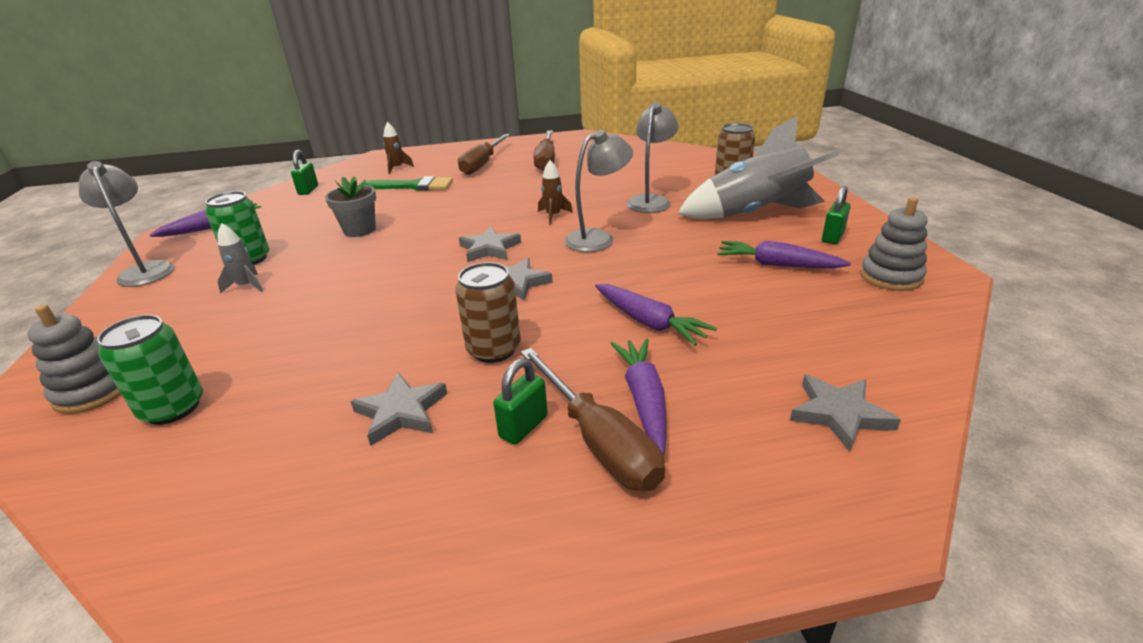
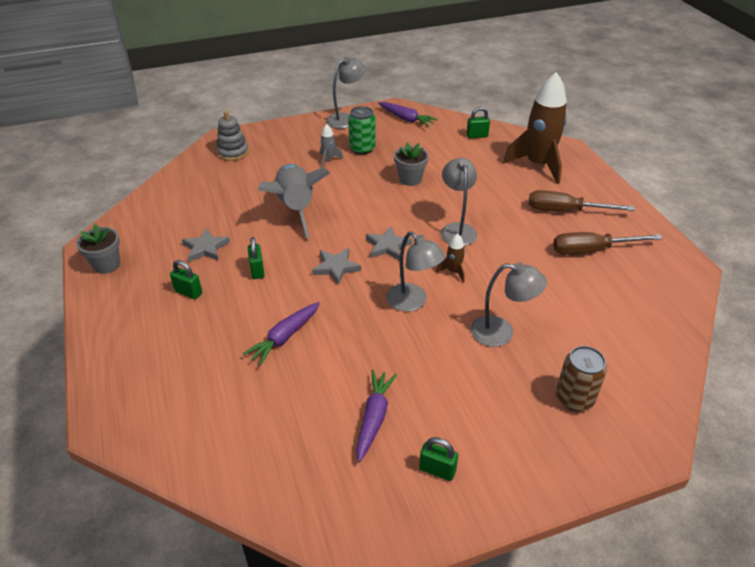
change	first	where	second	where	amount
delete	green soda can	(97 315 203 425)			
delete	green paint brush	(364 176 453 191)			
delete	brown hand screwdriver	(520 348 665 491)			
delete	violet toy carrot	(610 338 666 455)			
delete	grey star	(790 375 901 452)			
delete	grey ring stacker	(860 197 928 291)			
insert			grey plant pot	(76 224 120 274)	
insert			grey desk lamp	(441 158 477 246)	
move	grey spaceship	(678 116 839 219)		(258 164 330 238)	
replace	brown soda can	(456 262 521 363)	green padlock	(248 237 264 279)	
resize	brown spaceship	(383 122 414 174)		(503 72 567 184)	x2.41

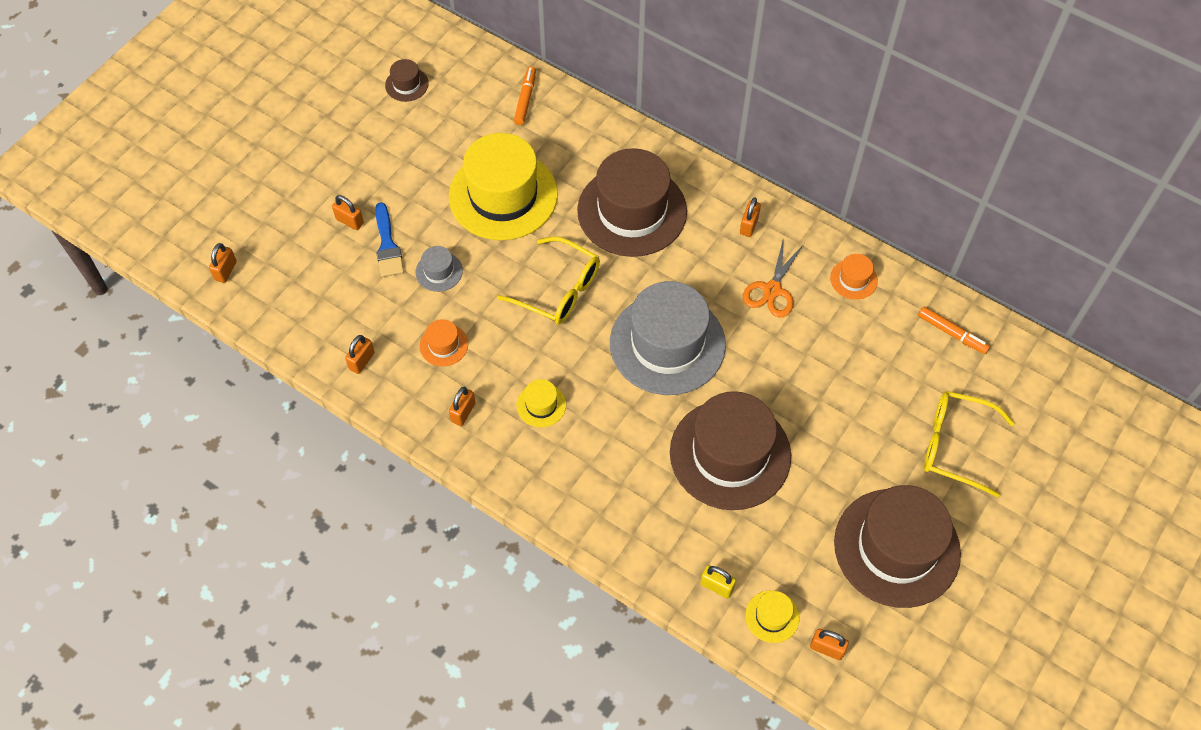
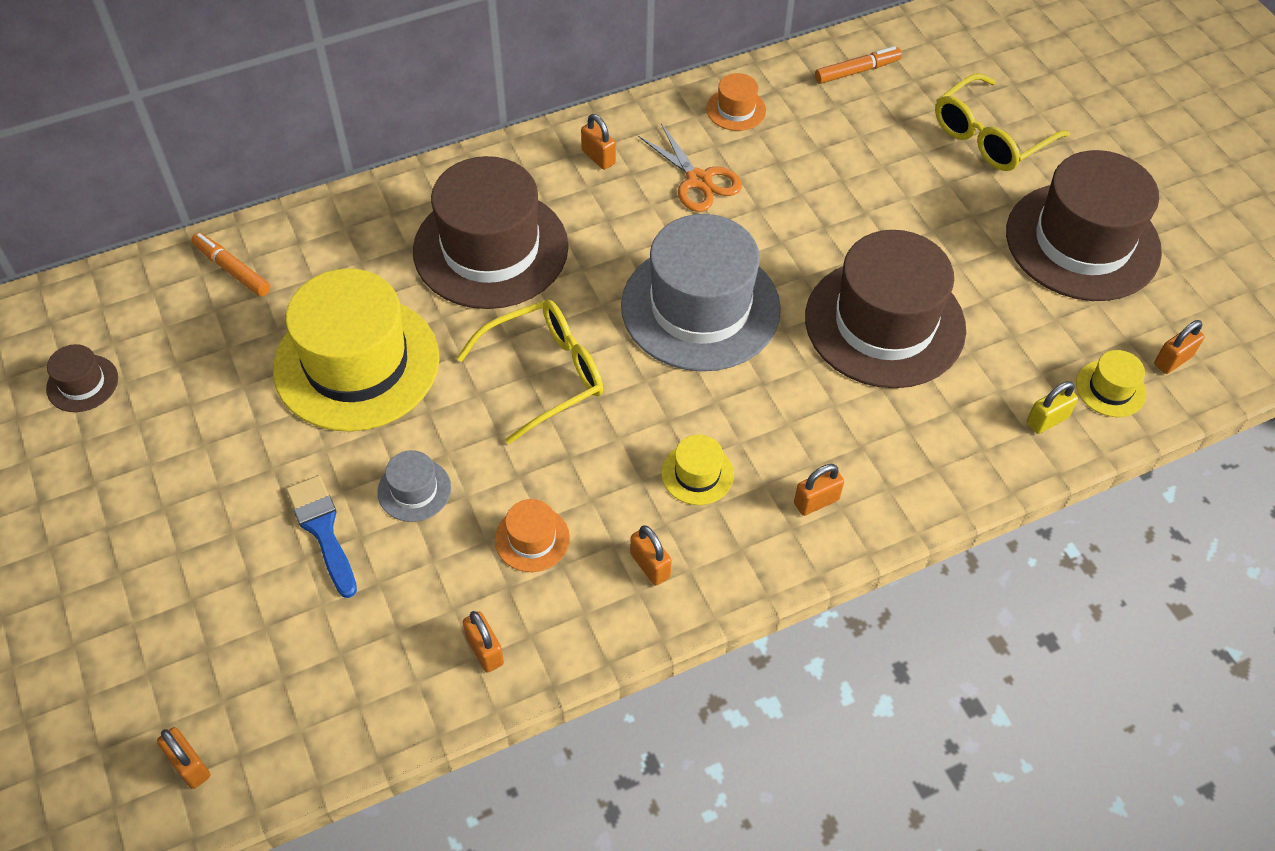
change	first	where	second	where	amount
move	bright orange padlock	(332 195 364 230)		(794 464 844 516)	
rotate	cobalt paint brush	(375 202 404 277)		(286 475 357 598)	135 degrees counterclockwise

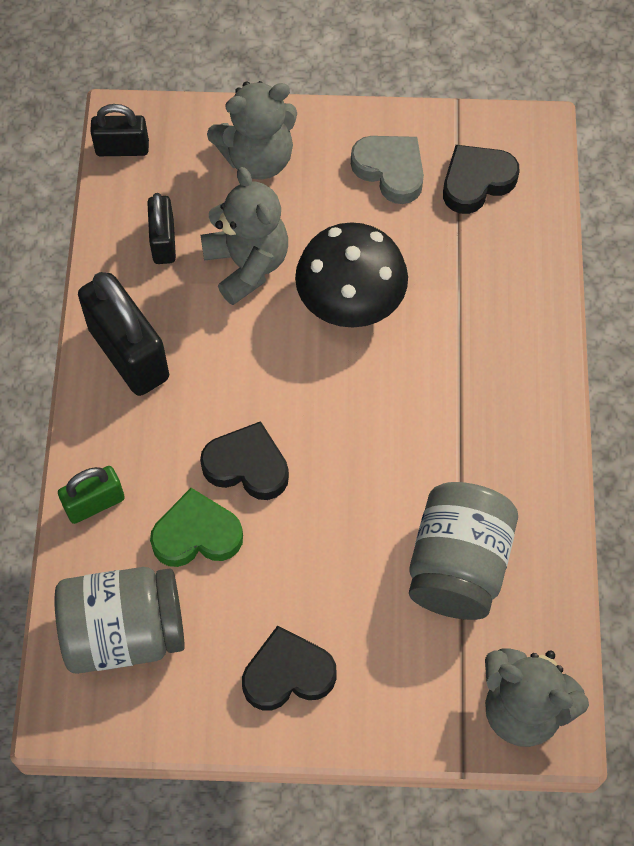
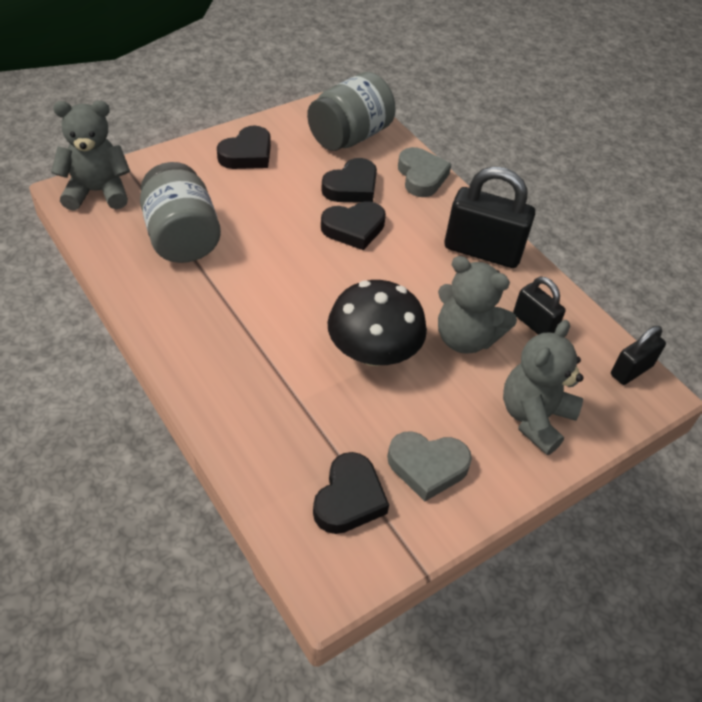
change	first	where	second	where	amount
replace	green padlock	(58 466 125 524)	grey heart	(398 147 451 197)	
recolor	green heart	(150 488 243 567)	ebony heart	(321 158 377 203)	

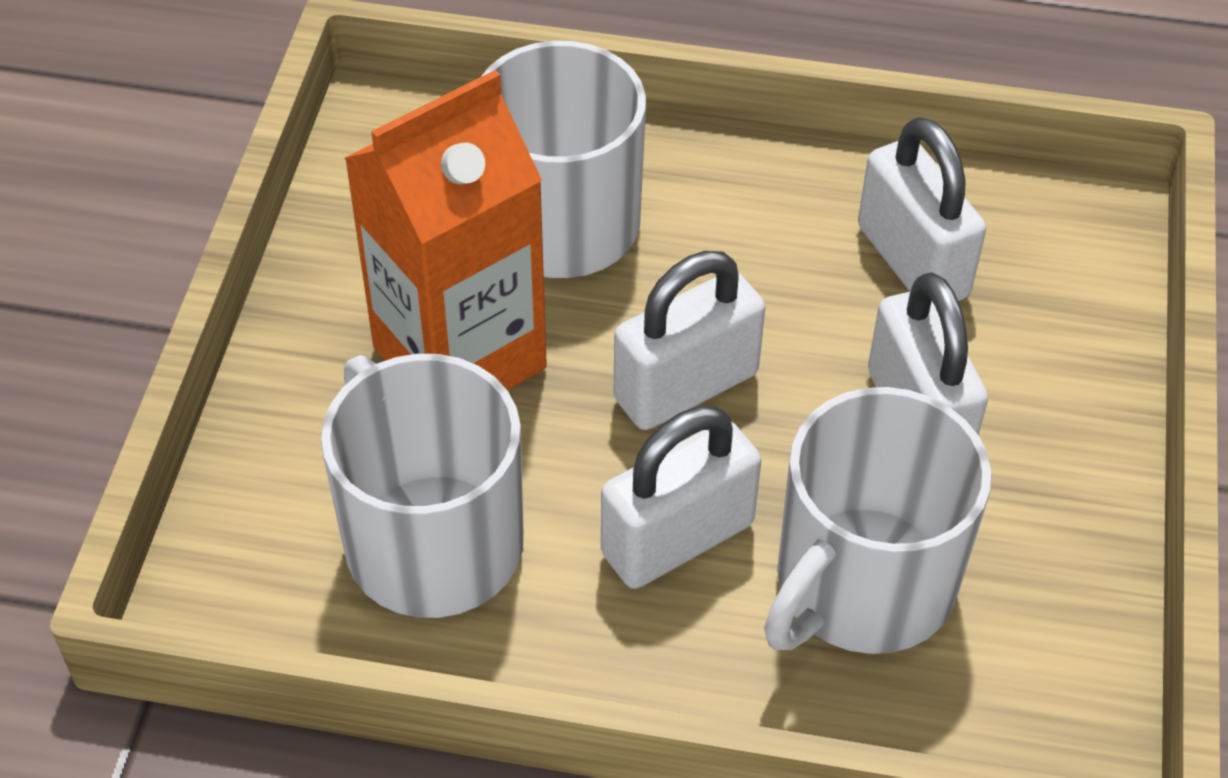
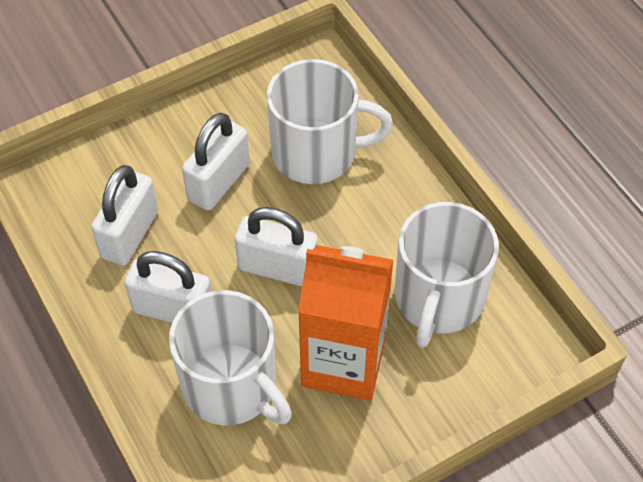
change	first	where	second	where	amount
move	pure white padlock	(601 406 761 589)		(125 251 212 323)	

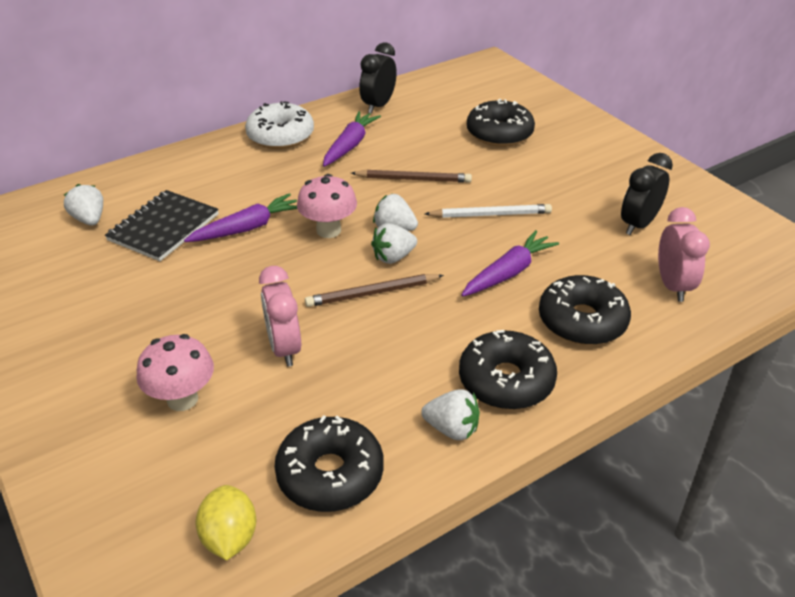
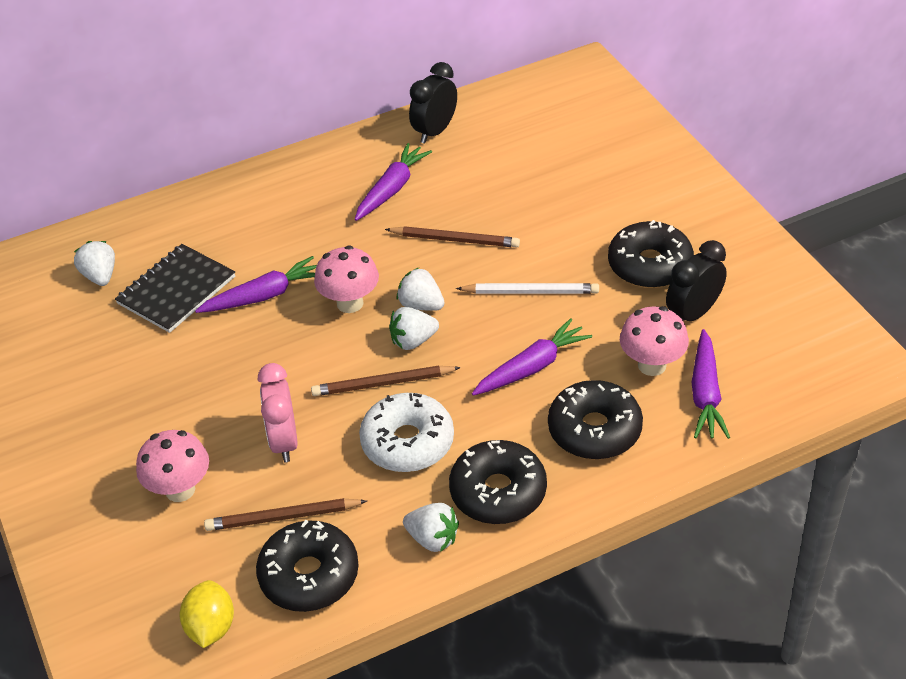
change	first	where	second	where	amount
insert			brown pencil	(204 498 367 531)	
insert			rose-pink mushroom	(620 306 689 376)	
move	pure white donut	(245 101 314 149)		(359 393 454 472)	
move	ebony donut	(467 99 535 147)		(608 220 694 288)	
replace	rose-pink alarm clock	(658 207 710 302)	violet toy carrot	(692 329 730 439)	

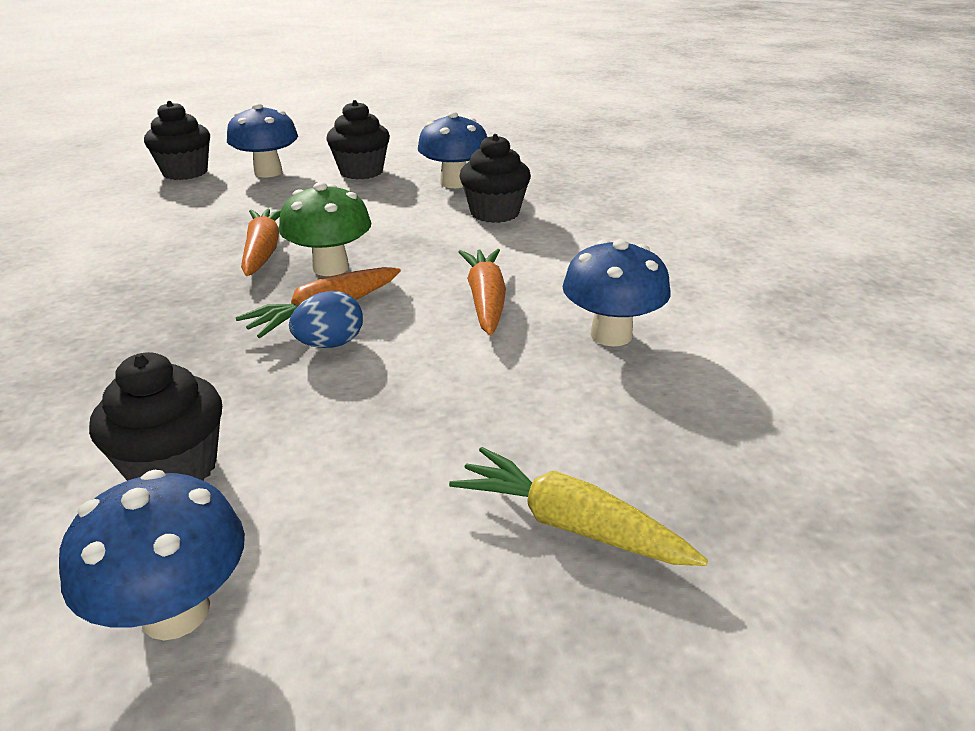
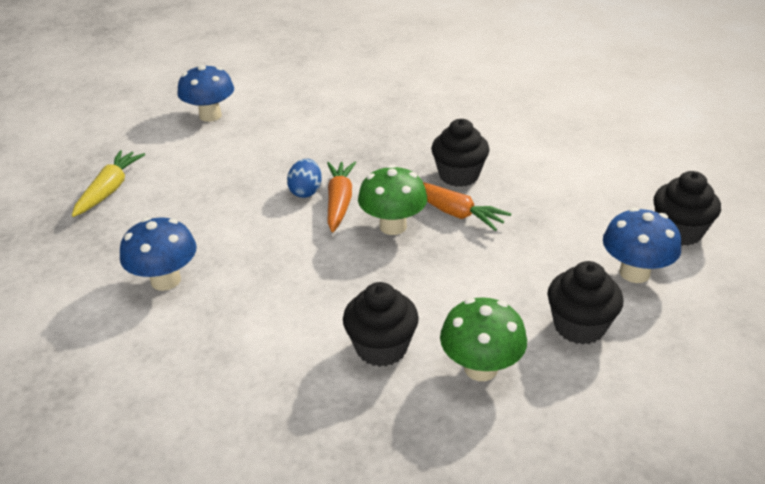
change	first	where	second	where	amount
delete	bright orange toy carrot	(459 249 506 335)			
move	ebony cupcake	(89 352 222 481)		(431 119 490 187)	
recolor	cobalt mushroom	(418 112 487 188)	green mushroom	(440 297 527 381)	
rotate	golden toy carrot	(449 447 708 566)		(72 150 145 217)	60 degrees counterclockwise

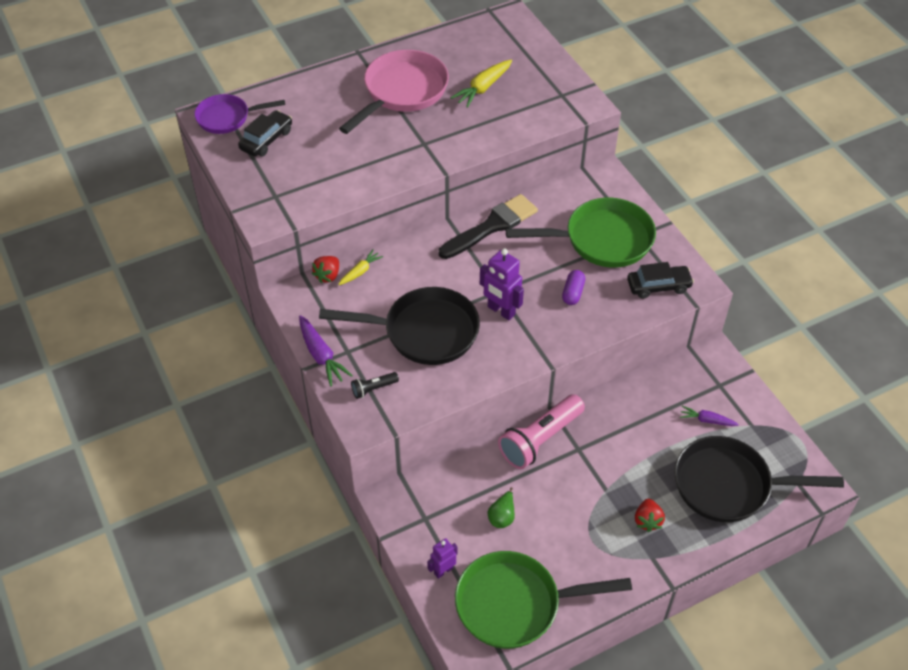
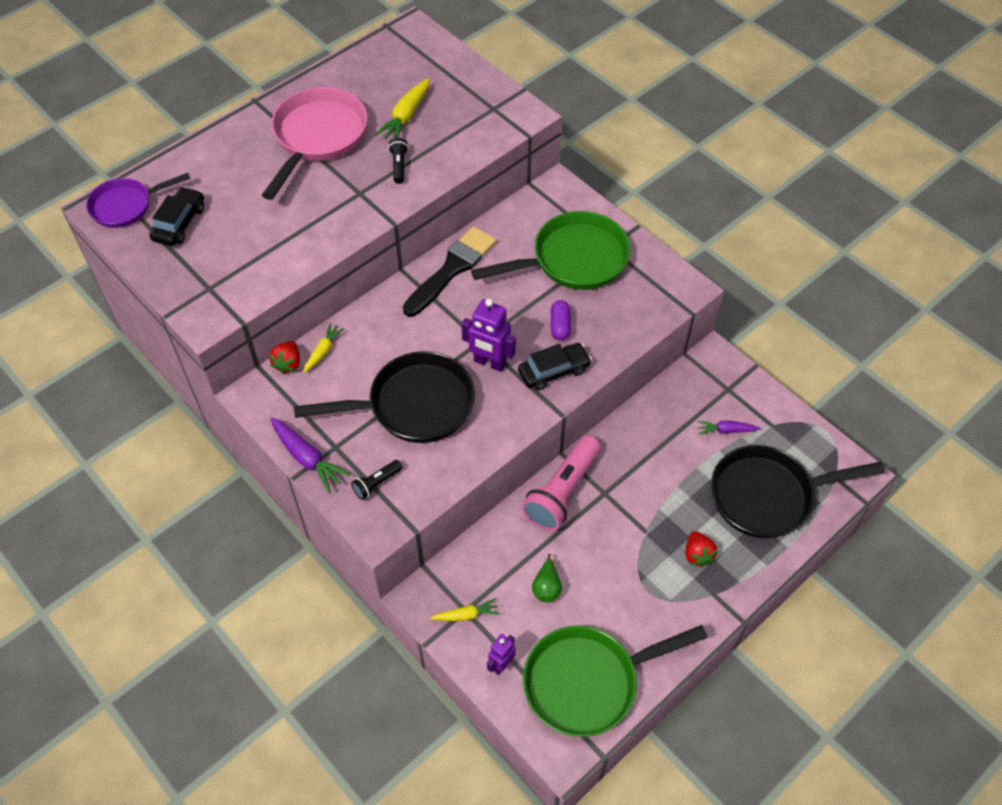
change	first	where	second	where	amount
insert			ebony flashlight	(388 138 409 184)	
insert			golden toy carrot	(430 598 499 621)	
move	ebony automobile	(627 262 694 299)		(518 343 592 390)	

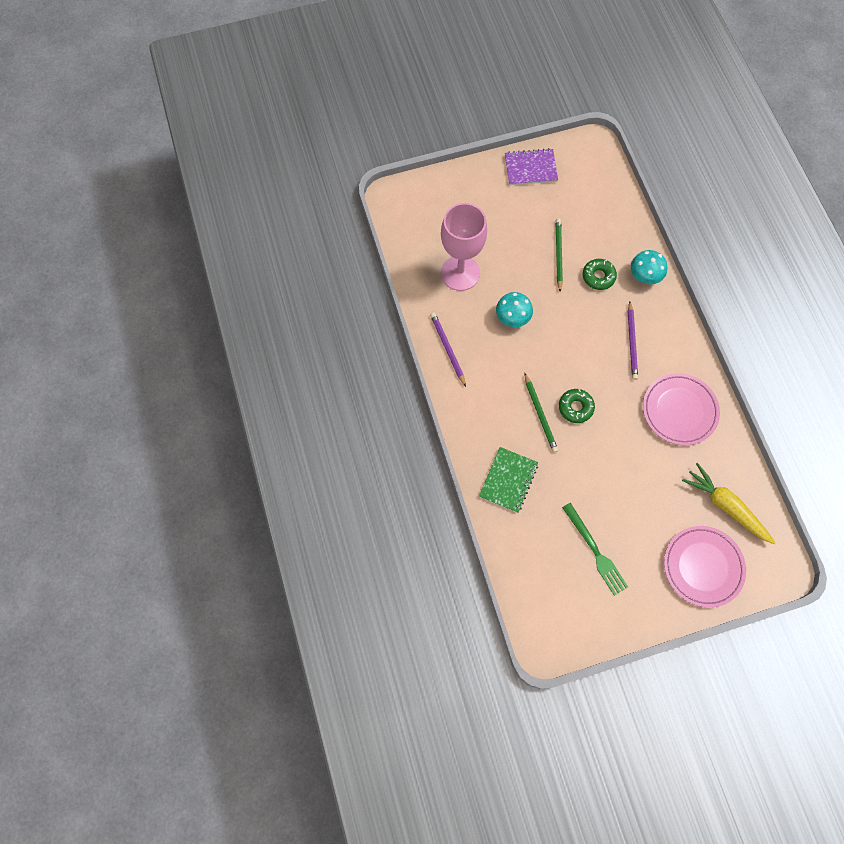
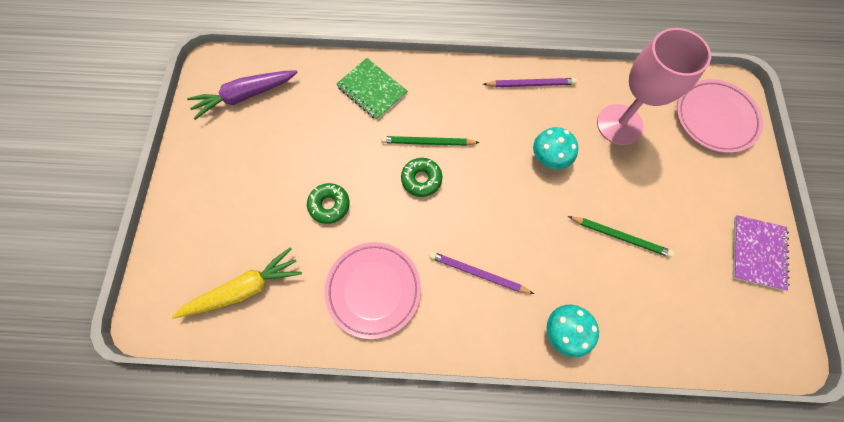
change	first	where	second	where	amount
delete	green table fork	(562 503 628 596)			
insert			violet toy carrot	(187 70 298 120)	
move	green donut	(583 259 617 290)		(307 183 350 224)	
move	rose-pink dinner plate	(664 526 746 608)		(677 79 763 153)	

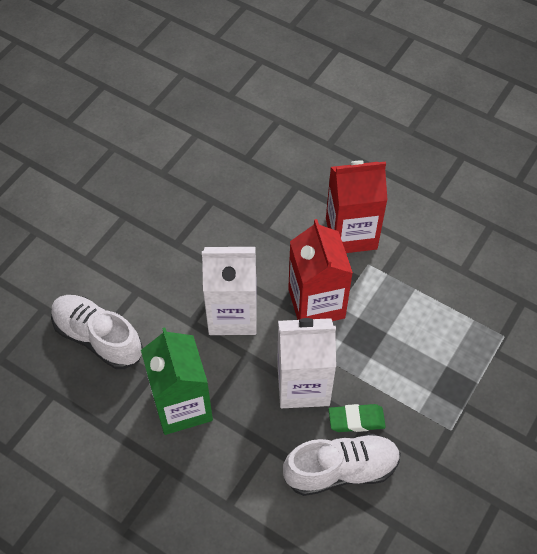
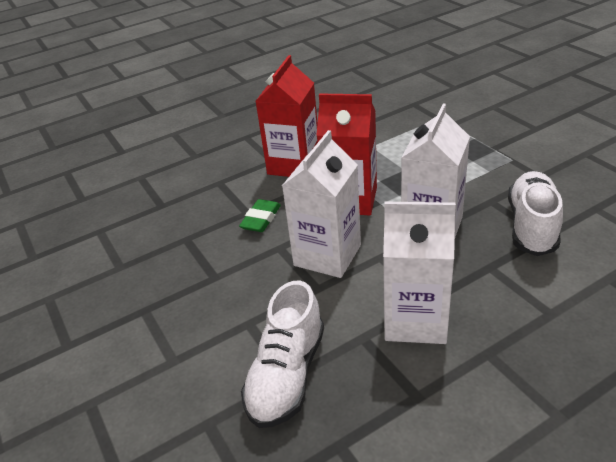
change	first	where	second	where	amount
move	green eraser	(329 404 386 432)		(239 199 281 232)	
recolor	green milk carton	(141 327 213 435)	pure white milk carton	(383 202 456 344)	
rotate	pure white lace-up shoe	(51 295 143 369)		(241 281 324 428)	45 degrees counterclockwise

